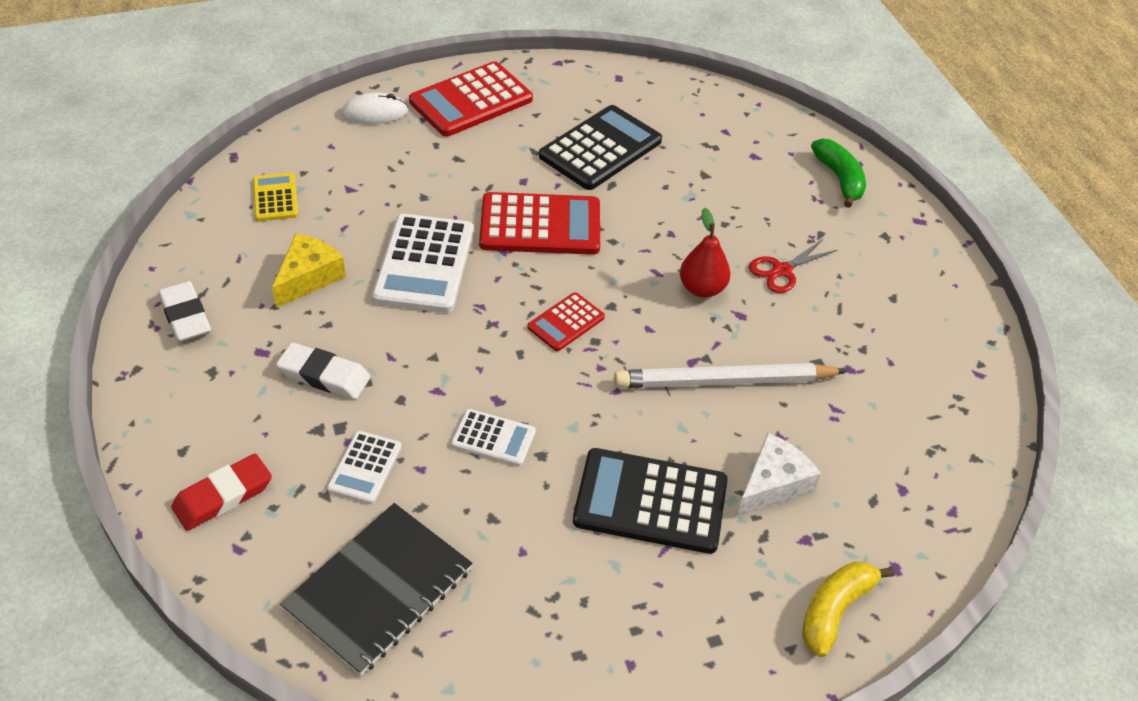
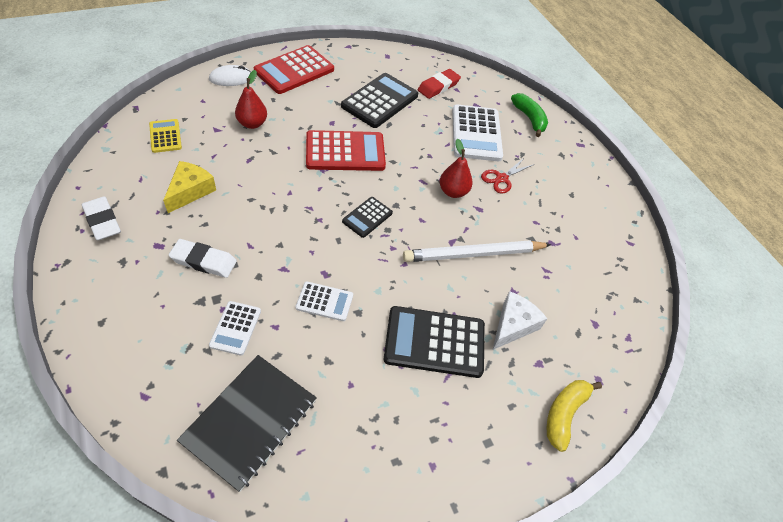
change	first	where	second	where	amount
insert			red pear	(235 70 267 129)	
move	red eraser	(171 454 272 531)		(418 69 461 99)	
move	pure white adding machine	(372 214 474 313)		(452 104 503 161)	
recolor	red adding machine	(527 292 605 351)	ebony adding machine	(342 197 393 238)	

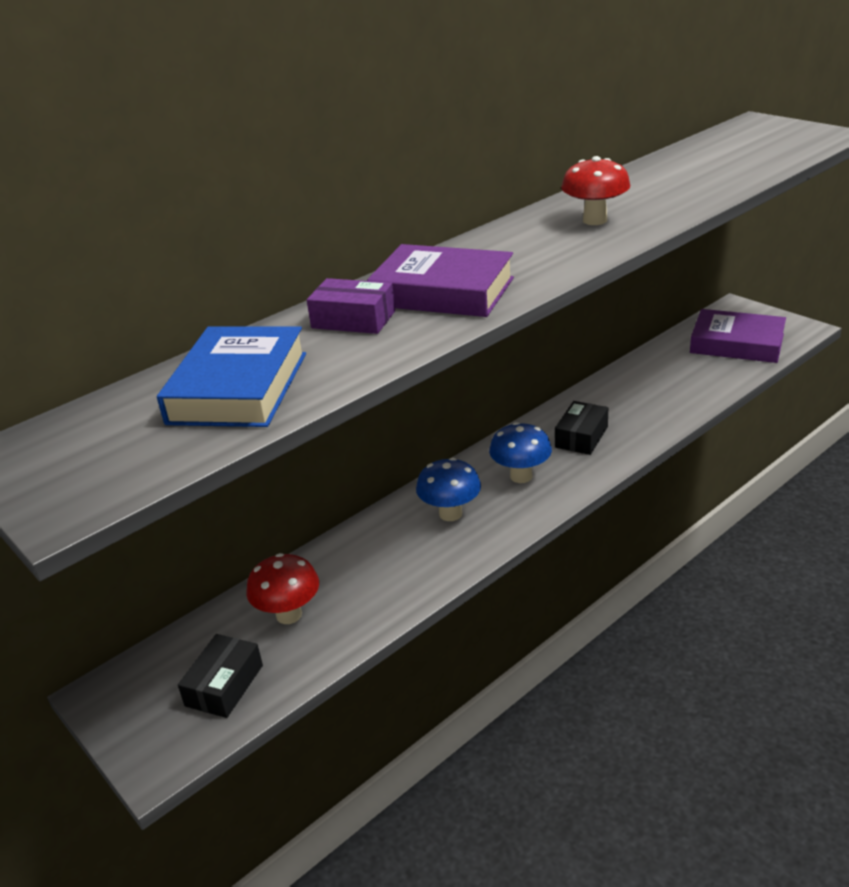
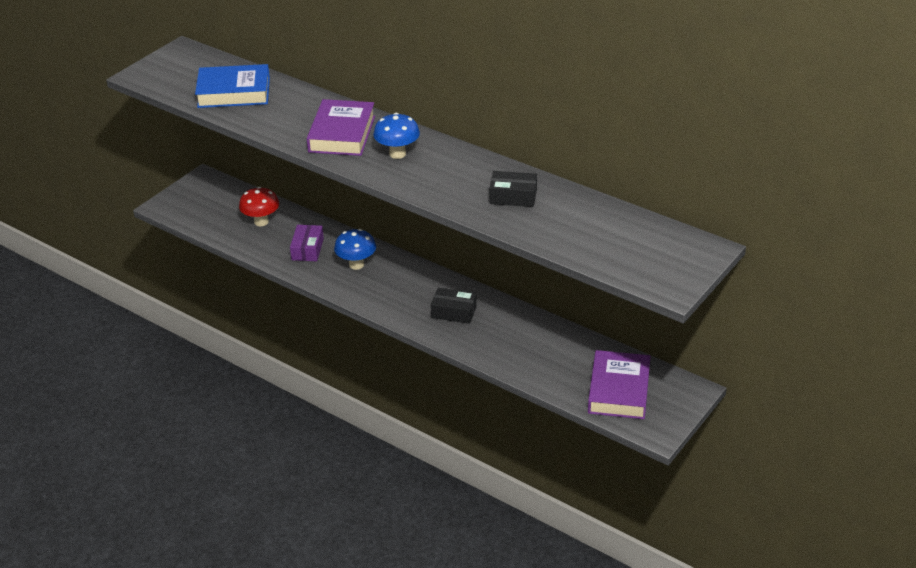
change	first	where	second	where	amount
delete	red mushroom	(561 156 631 225)			
move	ebony parcel	(178 634 263 718)		(489 171 537 207)	
move	violet parcel	(307 278 395 334)		(290 225 324 261)	
move	cobalt mushroom	(489 422 552 483)		(373 113 420 159)	

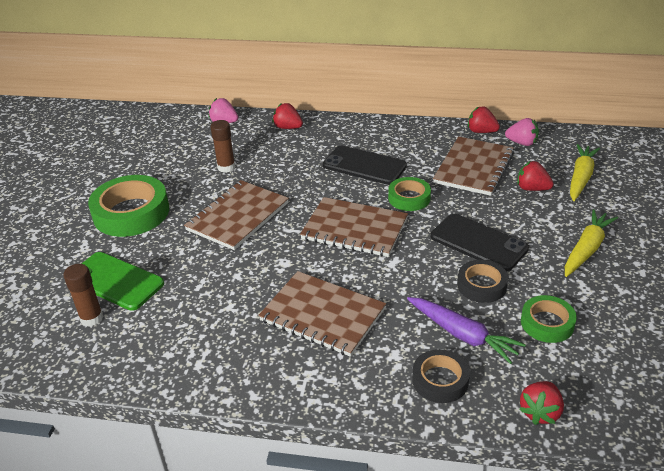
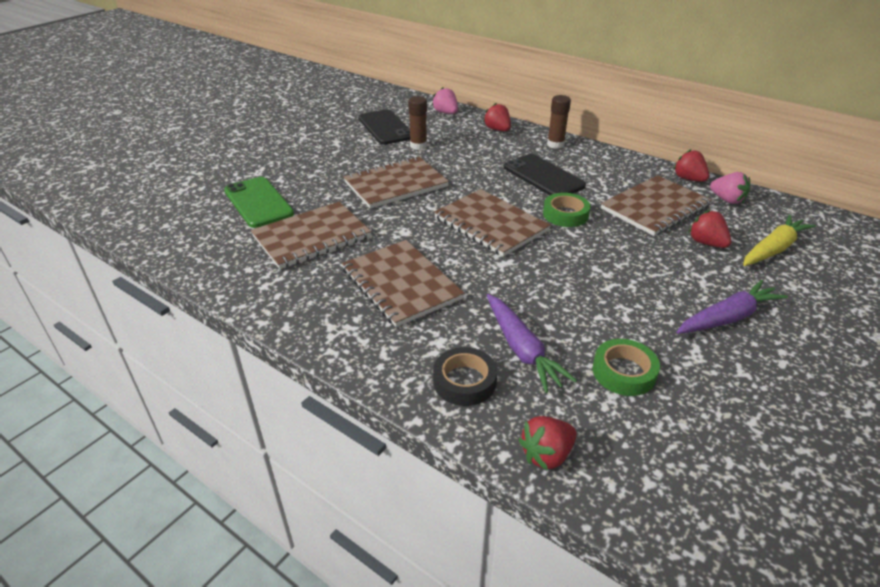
change	first	where	second	where	amount
delete	green roll of tape	(88 175 169 237)			
delete	ebony roll of tape	(457 260 508 303)			
insert			brown notebook	(251 202 371 269)	
move	brown glue	(63 264 104 326)		(547 95 571 149)	
move	ebony smartphone	(431 214 529 271)		(358 109 410 145)	
recolor	golden toy carrot	(565 209 618 277)	violet toy carrot	(677 280 788 334)	

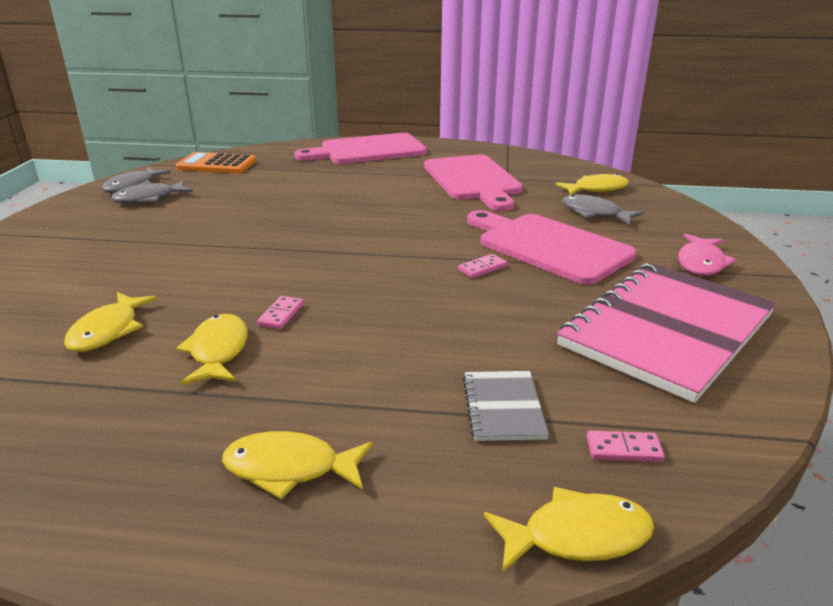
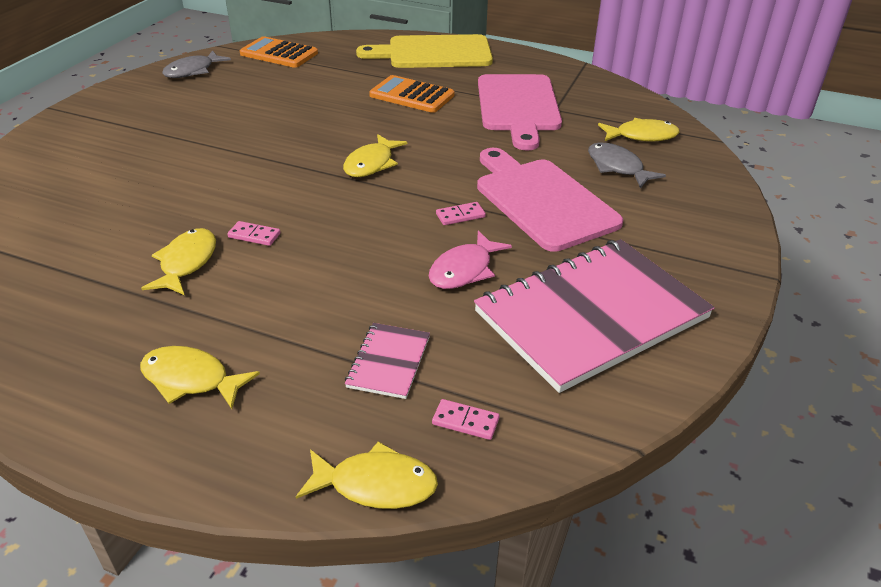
change	first	where	second	where	amount
delete	grey fish	(111 180 193 203)			
insert			bright orange adding machine	(369 75 454 113)	
move	golden fish	(64 292 158 352)		(343 134 407 177)	
move	rose-pink fish	(678 233 736 276)		(429 231 512 289)	
recolor	rose-pink chopping board	(294 133 427 164)	golden chopping board	(356 34 493 68)	
recolor	grey notebook	(463 371 549 441)	rose-pink notebook	(345 323 430 399)	
rotate	rose-pink domino tile	(257 296 304 329)		(227 221 280 246)	75 degrees clockwise

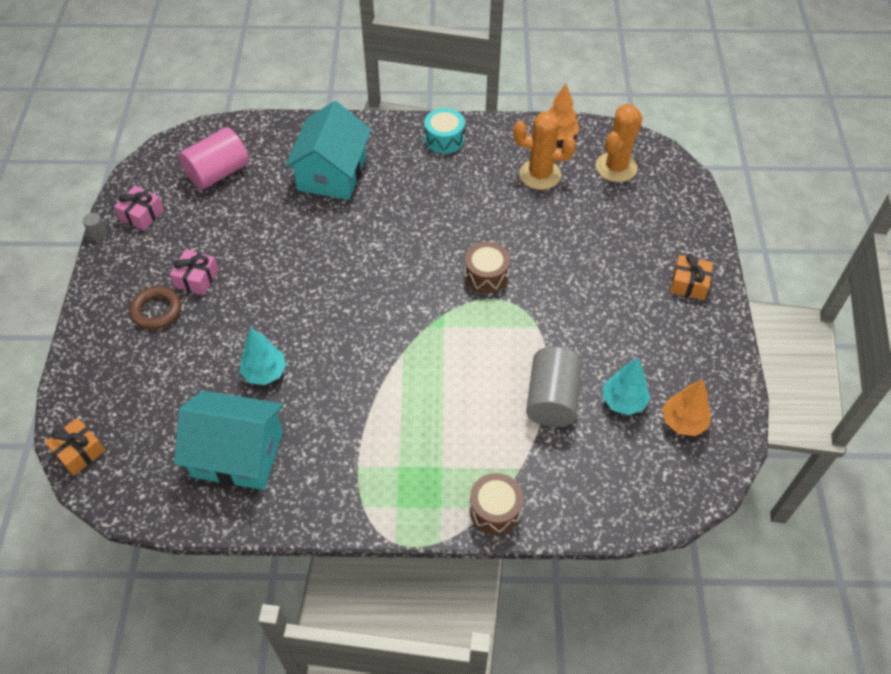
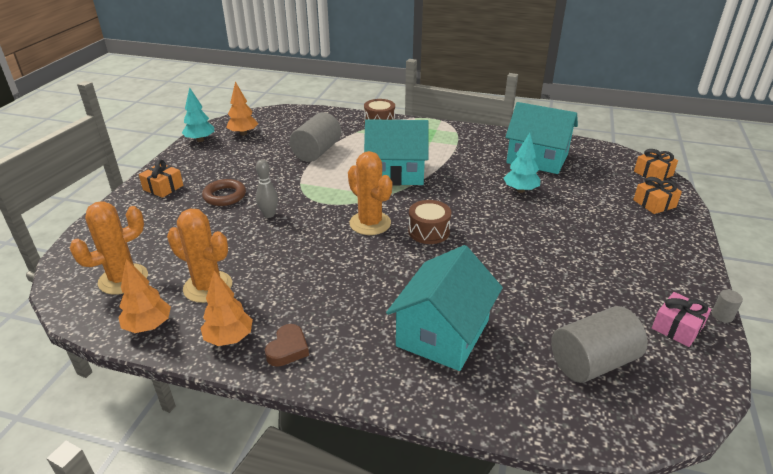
change	first	where	second	where	amount
delete	rose-pink gift	(170 249 219 295)			
insert			bright orange tree	(200 270 253 346)	
insert			grey skittle	(256 159 278 218)	
insert			bright orange cactus	(348 151 392 235)	
insert			aqua toy house	(364 119 429 185)	
insert			bright orange gift	(633 177 682 214)	
move	brown torus	(129 286 181 330)		(202 179 246 206)	
move	brown drum	(464 242 510 294)		(408 200 451 244)	
move	aqua tree	(602 357 650 415)		(182 87 214 142)	
replace	aqua drum	(424 108 465 154)	brown heart	(265 324 309 367)	
recolor	rose-pink cylinder	(179 127 249 190)	grey cylinder	(551 306 648 383)	

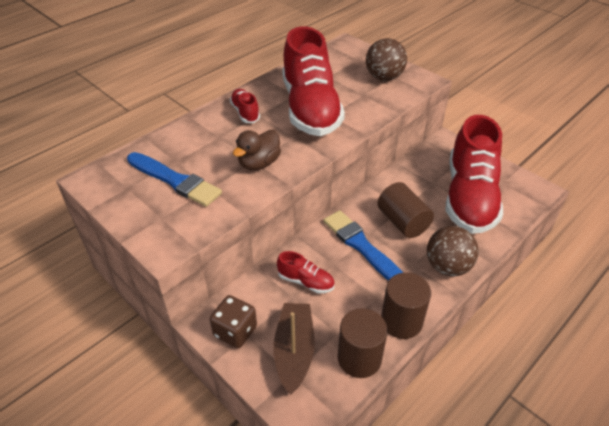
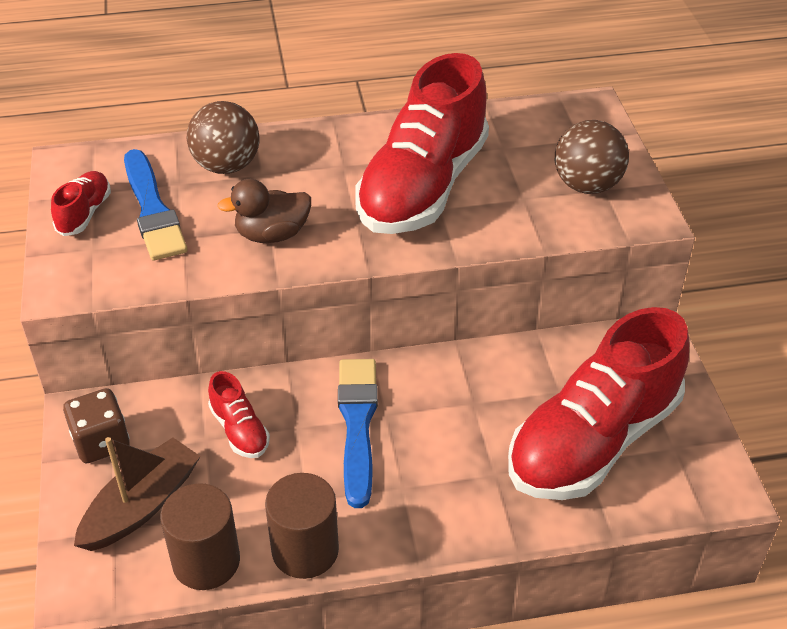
change	first	where	second	where	amount
delete	brown cylinder	(377 182 434 238)			
move	red lace-up shoe	(230 89 260 123)		(51 171 111 236)	
move	brown play ball	(427 226 479 277)		(187 101 260 174)	

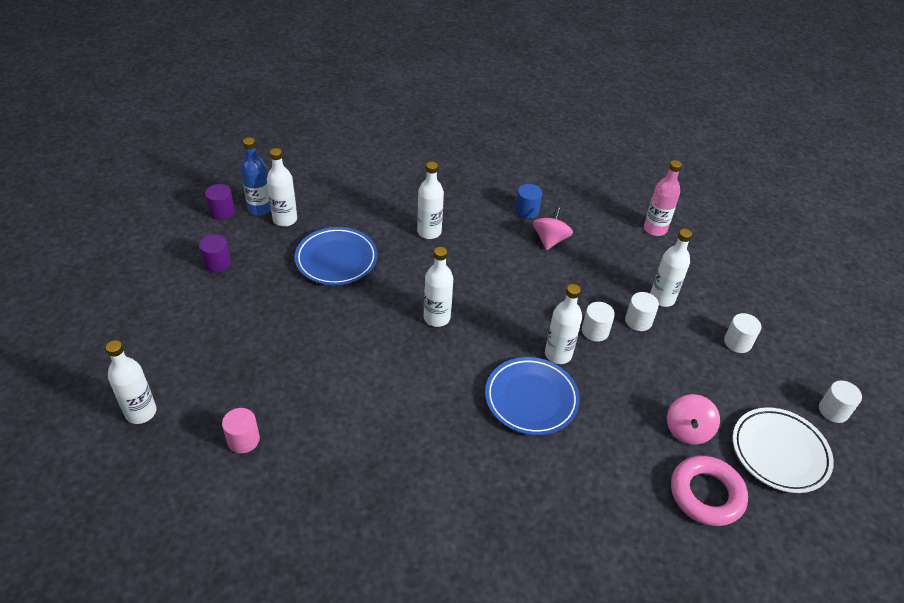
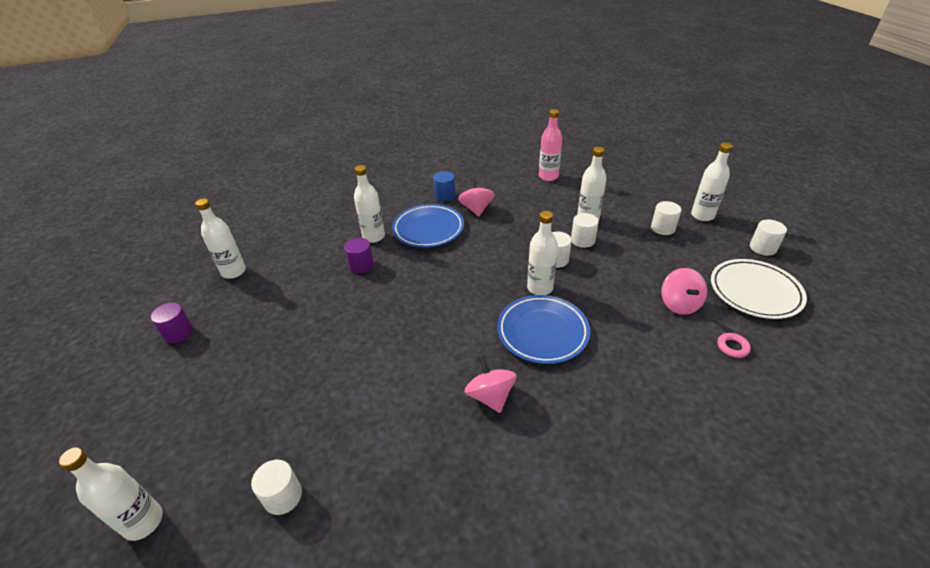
change	first	where	second	where	amount
delete	cobalt bottle	(240 138 271 216)			
insert			rose-pink toy top	(464 355 517 413)	
move	violet cylinder	(205 184 235 220)		(344 238 374 273)	
move	cobalt dinner plate	(294 227 378 285)		(392 204 464 248)	
move	pure white bottle	(424 247 453 327)		(691 143 733 221)	
recolor	rose-pink cylinder	(222 408 260 453)	pure white cylinder	(251 460 302 515)	
resize	rose-pink torus	(671 456 748 526)		(717 333 751 358)	x0.43

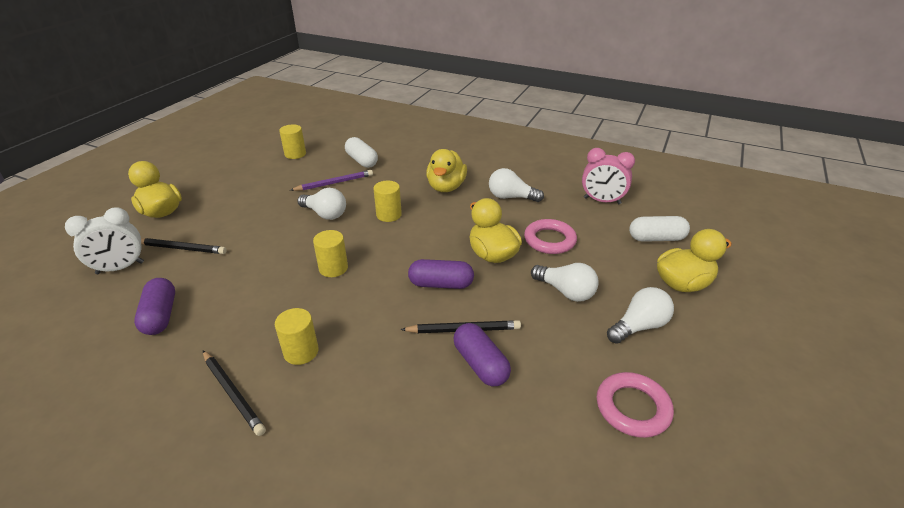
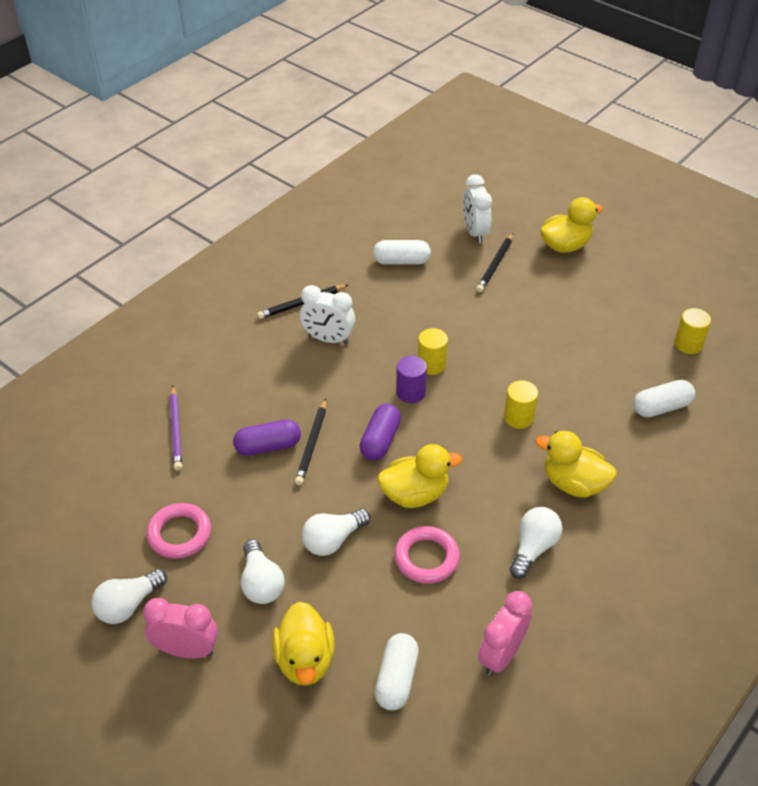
change	first	where	second	where	amount
insert			rose-pink alarm clock	(143 598 218 658)	
insert			violet cylinder	(396 356 427 403)	
move	violet pencil	(290 170 373 191)		(170 386 182 471)	
move	pure white light bulb	(297 188 346 220)		(91 569 167 624)	
replace	golden cylinder	(275 308 319 365)	pure white alarm clock	(300 285 355 344)	
recolor	violet capsule	(134 278 175 335)	pure white capsule	(373 240 431 265)	

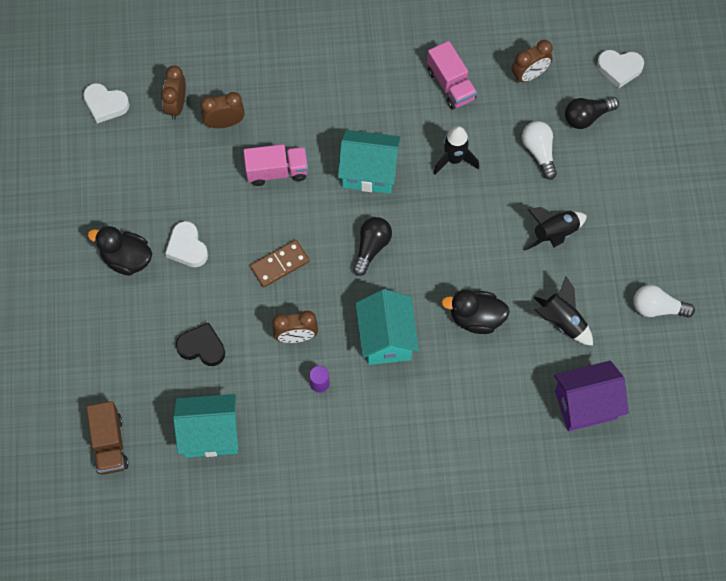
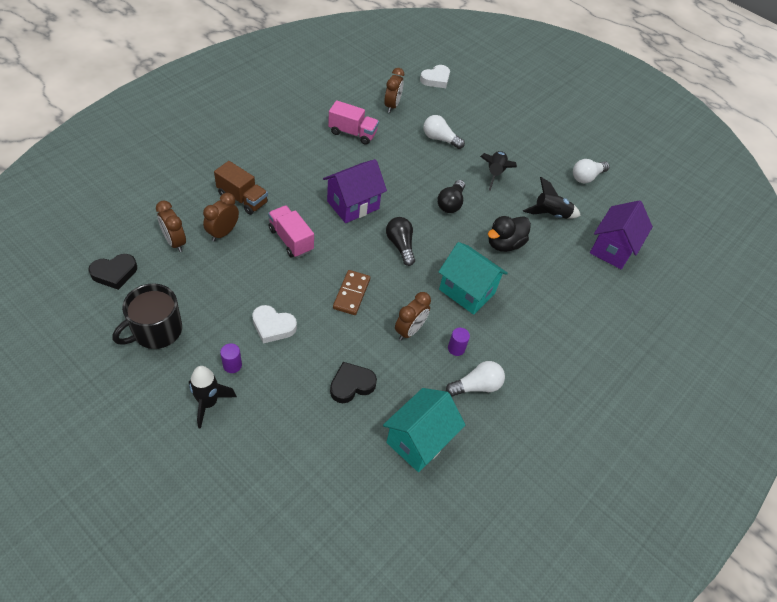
change	first	where	second	where	amount
insert			ebony coffee mug	(113 283 182 349)	
insert			pure white light bulb	(446 361 505 397)	
move	brown toy truck	(86 401 129 475)		(214 161 268 215)	
move	ebony spaceship	(434 126 479 175)		(189 366 237 429)	
move	ebony light bulb	(565 97 619 129)		(437 180 465 213)	
replace	ebony duck	(88 226 152 276)	violet cylinder	(220 343 242 373)	
recolor	pure white heart	(83 83 130 123)	ebony heart	(88 254 137 290)	
recolor	aqua toy house	(338 130 401 194)	violet toy house	(323 159 387 223)	
rotate	rose-pink toy truck	(243 144 308 186)		(268 205 314 258)	75 degrees counterclockwise

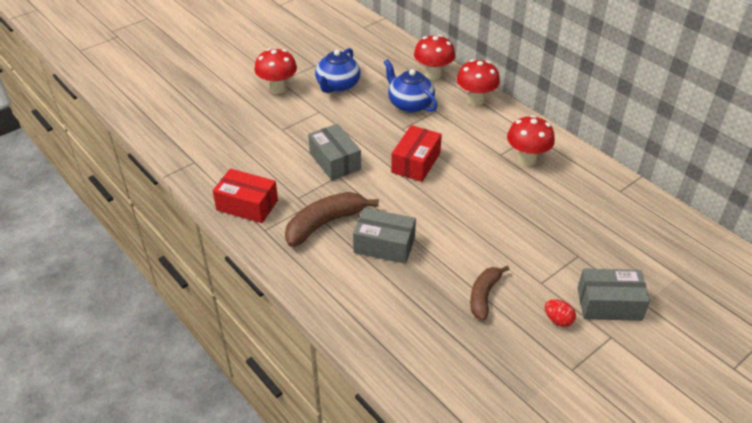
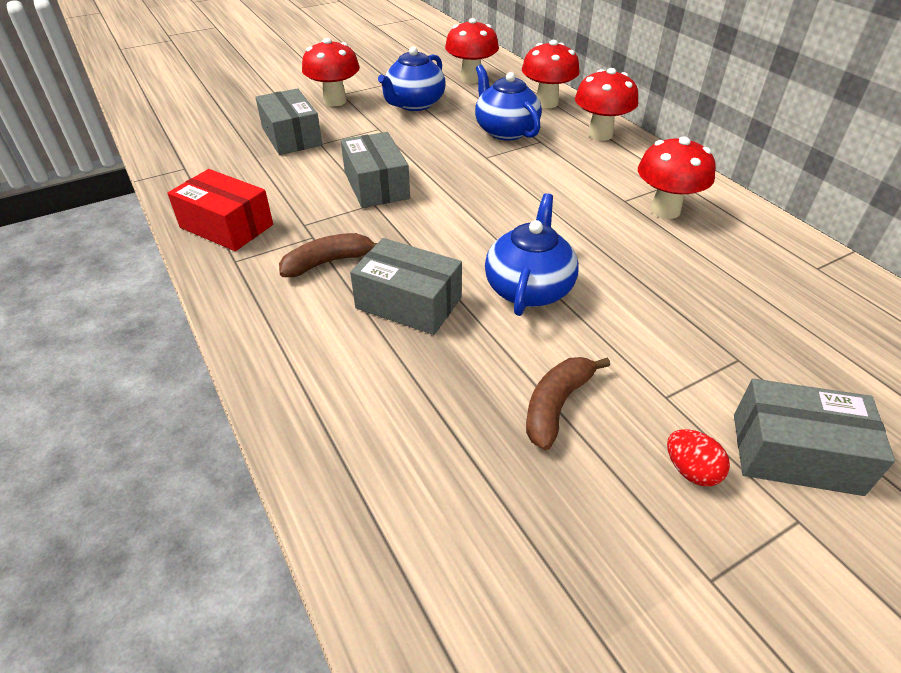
change	first	where	second	where	amount
delete	red parcel	(391 125 442 182)			
insert			grey parcel	(256 88 322 155)	
insert			red mushroom	(445 18 499 83)	
insert			cobalt china teapot	(485 193 579 316)	
resize	brown banana	(285 192 379 247)		(279 233 377 277)	x0.65

